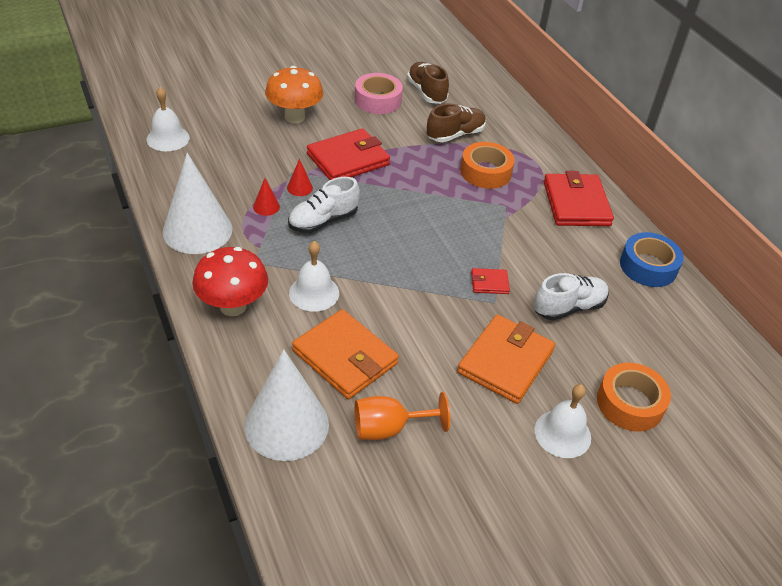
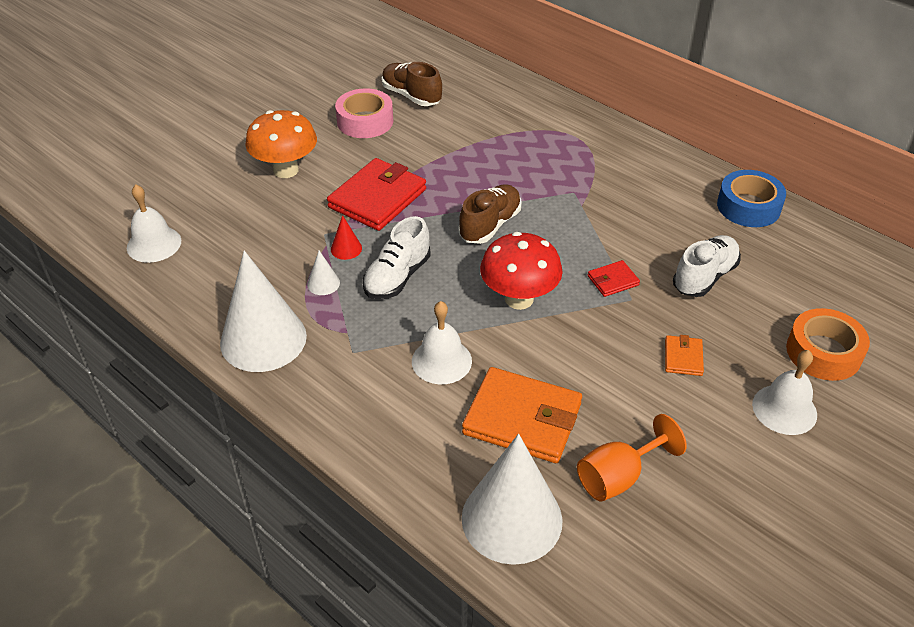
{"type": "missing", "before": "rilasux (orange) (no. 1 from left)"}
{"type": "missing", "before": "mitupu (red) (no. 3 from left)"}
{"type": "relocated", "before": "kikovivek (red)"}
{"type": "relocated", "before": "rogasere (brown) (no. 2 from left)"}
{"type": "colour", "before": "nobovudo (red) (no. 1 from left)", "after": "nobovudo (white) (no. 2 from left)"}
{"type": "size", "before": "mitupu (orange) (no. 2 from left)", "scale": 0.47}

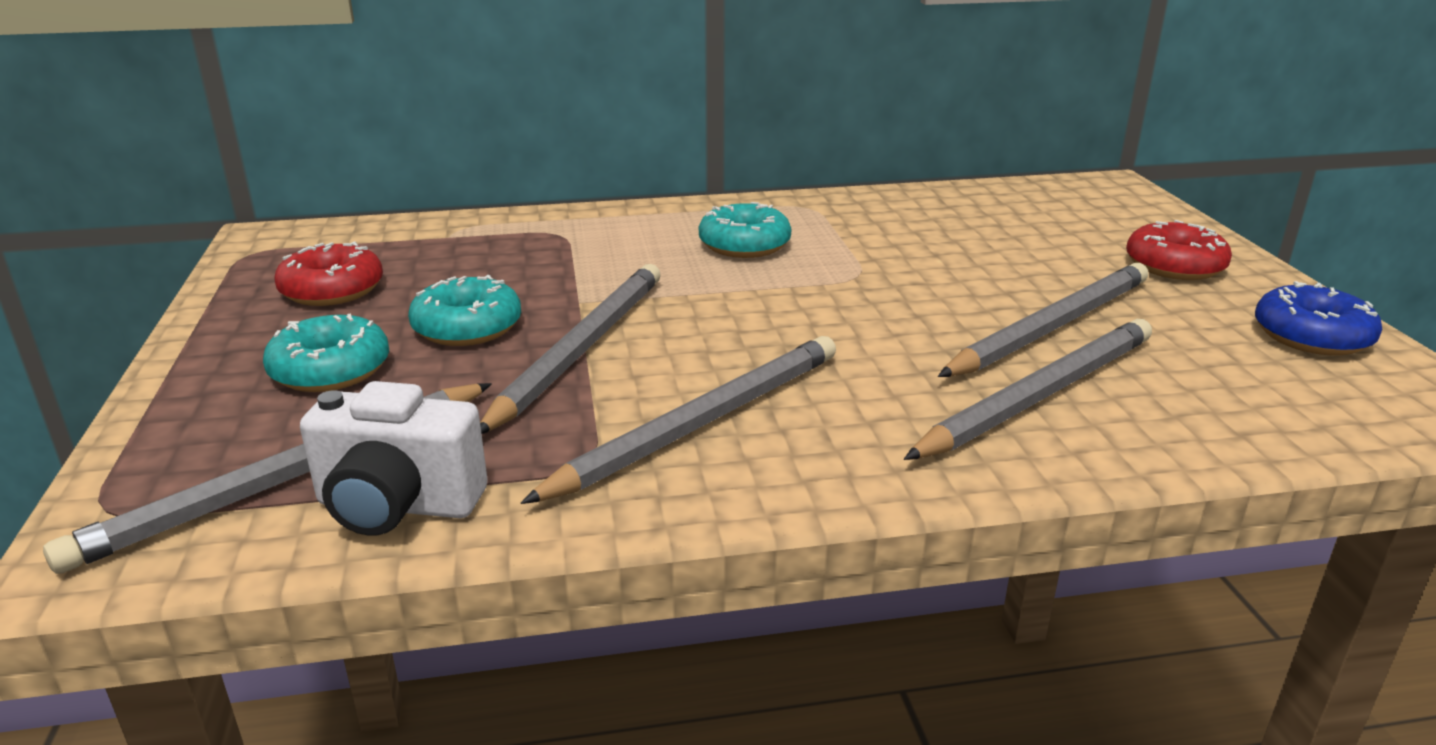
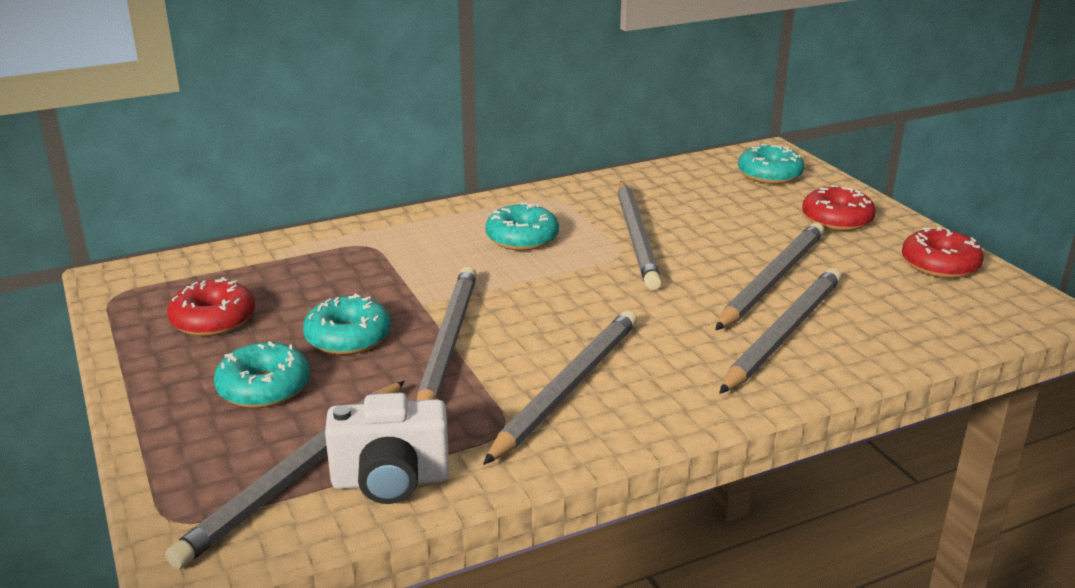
{"type": "appeared", "after": "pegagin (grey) (no. 4 from left)"}
{"type": "appeared", "after": "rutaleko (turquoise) (no. 4 from left)"}
{"type": "colour", "before": "rutaleko (blue)", "after": "rutaleko (red) (no. 3 from left)"}

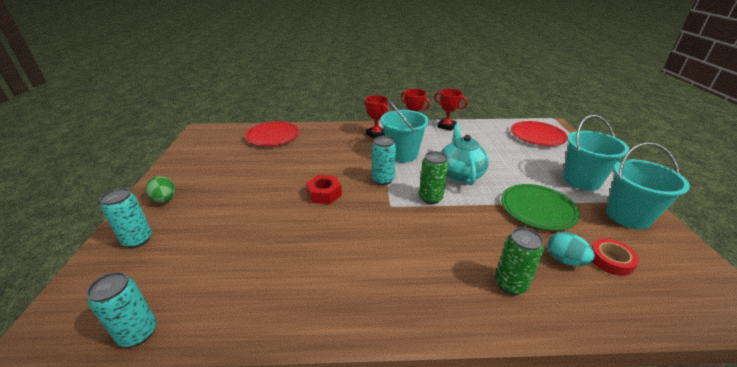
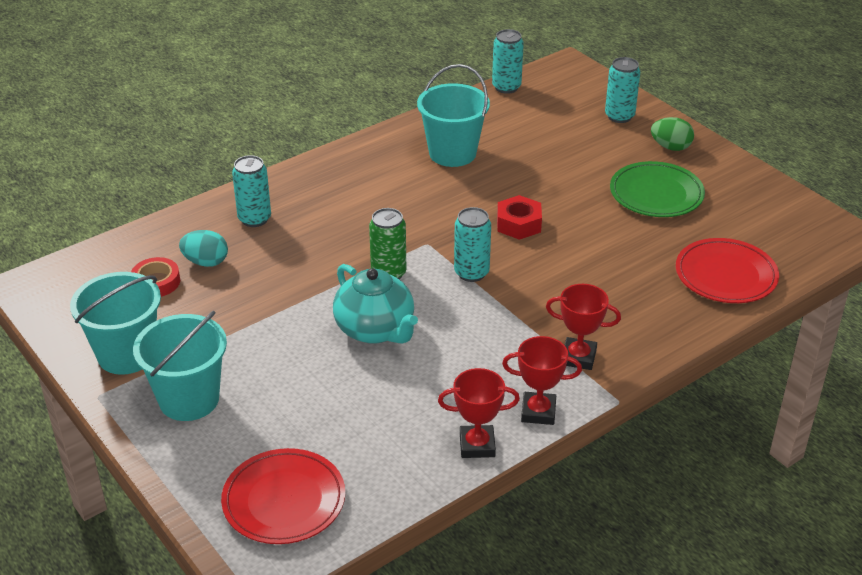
{"type": "relocated", "before": "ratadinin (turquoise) (no. 1 from left in the first image)", "after": "ratadinin (turquoise) (no. 3 from left)"}
{"type": "relocated", "before": "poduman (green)"}
{"type": "colour", "before": "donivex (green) (no. 2 from left)", "after": "donivex (turquoise) (no. 1 from left)"}

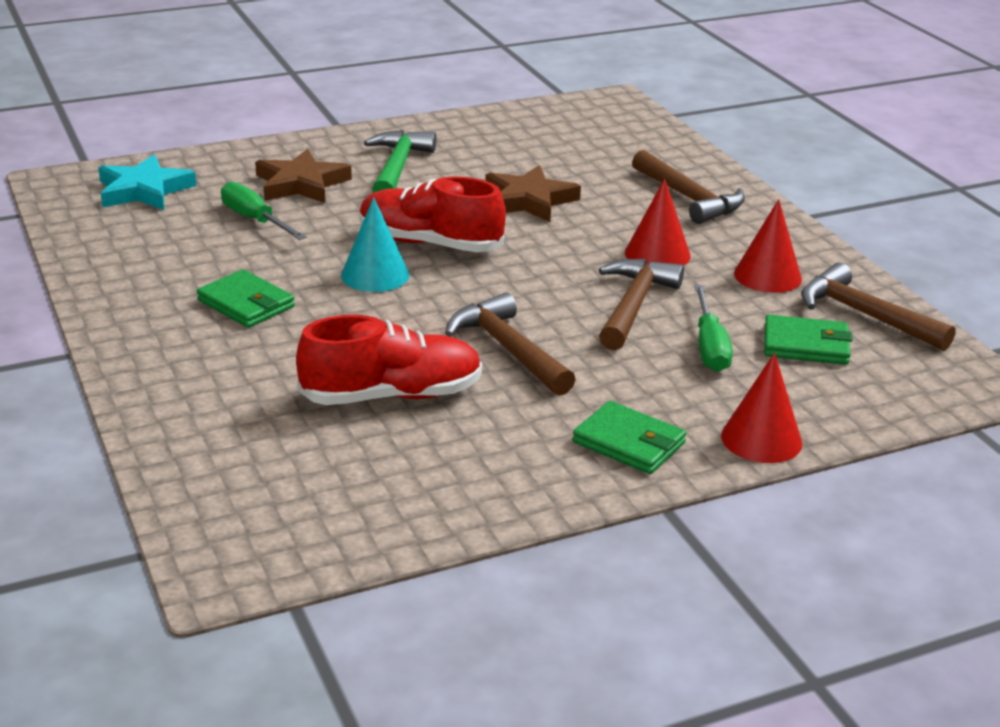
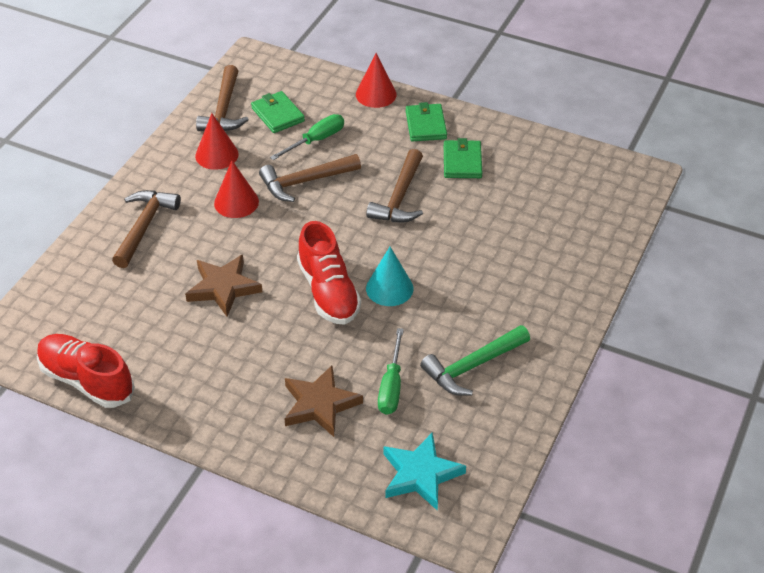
{"type": "relocated", "before": "mitupu (green) (no. 1 from left in the first image)", "after": "mitupu (green) (no. 3 from left)"}
{"type": "relocated", "before": "rogasere (red) (no. 1 from left)"}
{"type": "relocated", "before": "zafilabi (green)"}

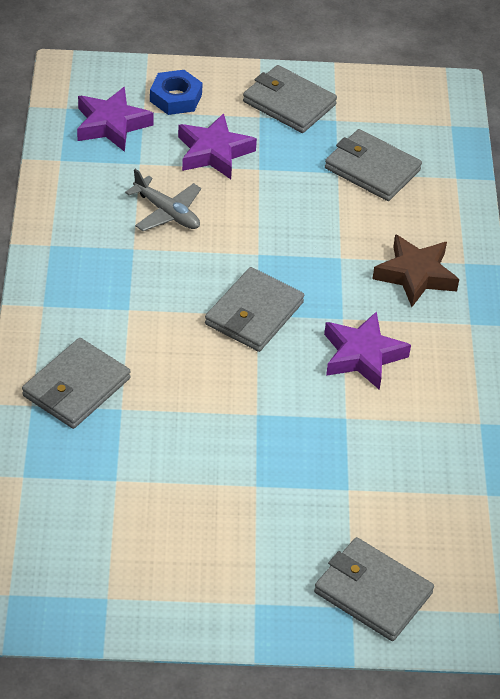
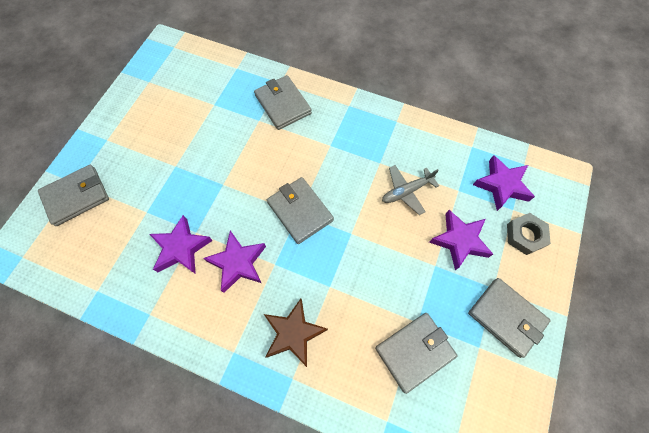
{"type": "appeared", "after": "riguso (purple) (no. 1 from left)"}
{"type": "colour", "before": "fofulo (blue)", "after": "fofulo (grey)"}
{"type": "spun", "before": "mitupu (grey) (no. 3 from left in the first image)", "turn": 75}

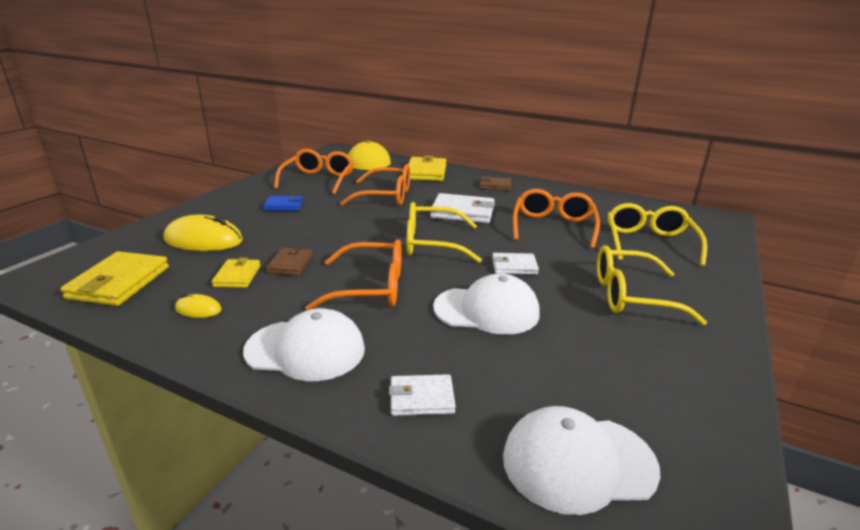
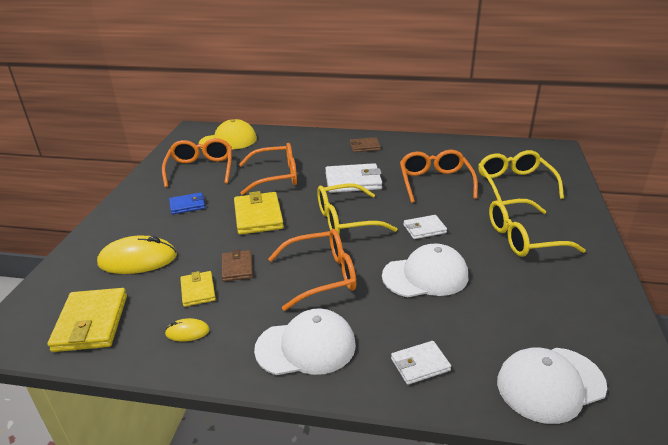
{"type": "relocated", "before": "mitupu (yellow) (no. 3 from left)"}

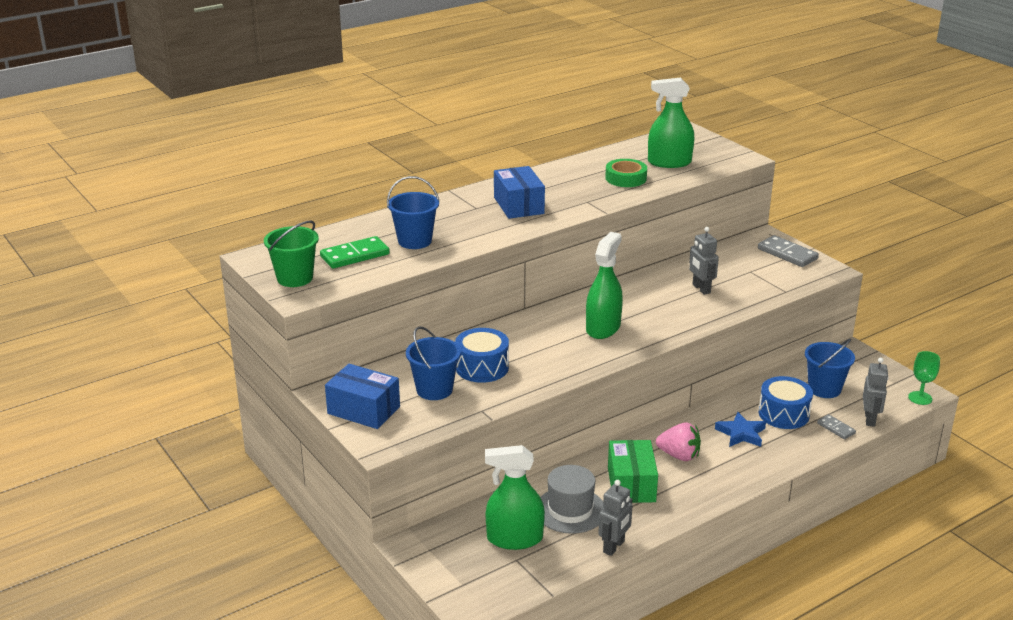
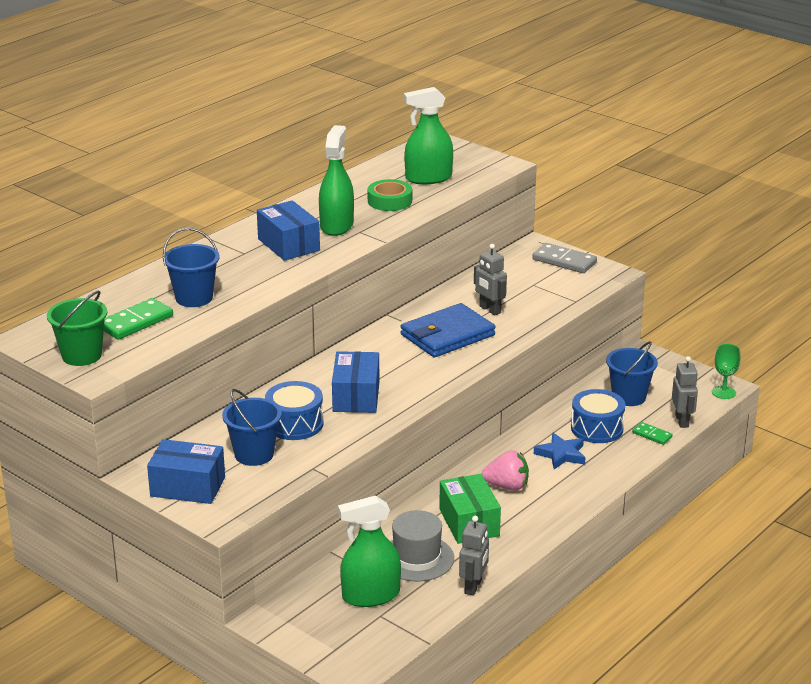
{"type": "appeared", "after": "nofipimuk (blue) (no. 3 from left)"}
{"type": "appeared", "after": "mitupu (blue)"}
{"type": "relocated", "before": "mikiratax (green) (no. 2 from left in the first image)", "after": "mikiratax (green) (no. 1 from left)"}
{"type": "colour", "before": "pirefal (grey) (no. 2 from left)", "after": "pirefal (green) (no. 2 from left)"}

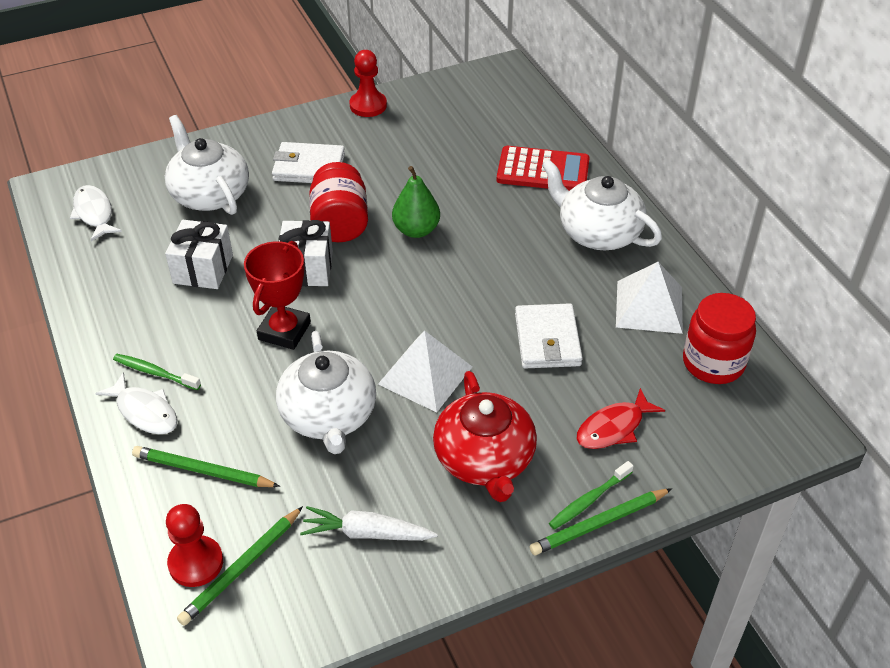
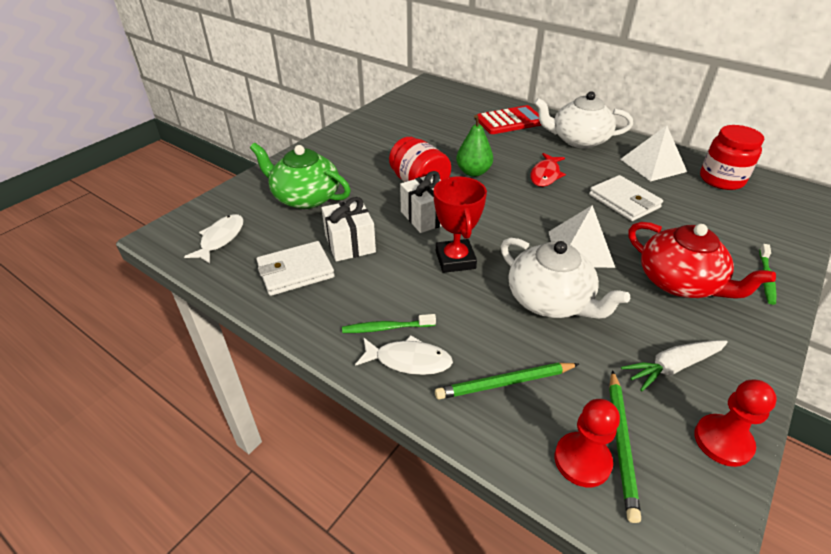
{"type": "missing", "before": "pegagin (green) (no. 3 from left)"}
{"type": "relocated", "before": "mitupu (white) (no. 1 from left)"}
{"type": "relocated", "before": "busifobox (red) (no. 2 from left)"}
{"type": "relocated", "before": "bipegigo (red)"}
{"type": "colour", "before": "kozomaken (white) (no. 1 from left)", "after": "kozomaken (green)"}
{"type": "spun", "before": "bipegigo (white) (no. 1 from left)", "turn": 75}

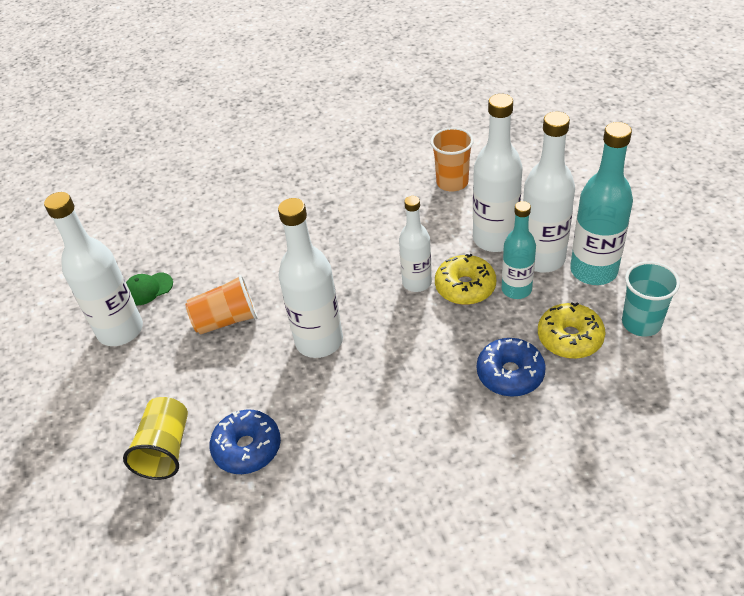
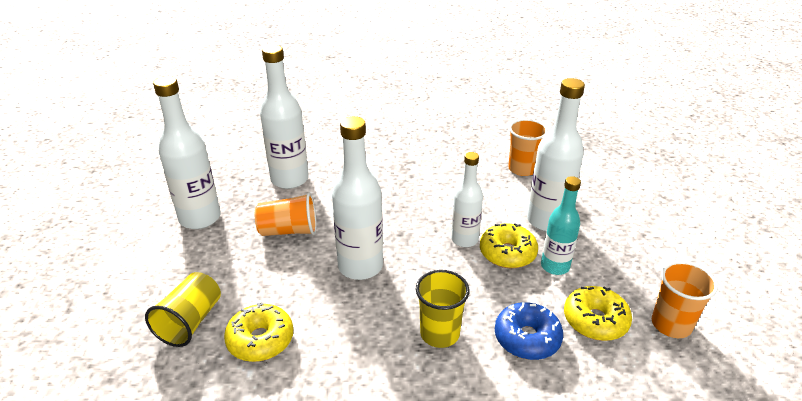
{"type": "missing", "before": "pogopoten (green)"}
{"type": "missing", "before": "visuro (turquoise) (no. 2 from left)"}
{"type": "appeared", "after": "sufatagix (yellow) (no. 2 from left)"}
{"type": "relocated", "before": "visuro (white) (no. 5 from left in the first image)", "after": "visuro (white) (no. 2 from left)"}
{"type": "colour", "before": "rutaleko (blue) (no. 1 from left)", "after": "rutaleko (yellow) (no. 1 from left)"}
{"type": "colour", "before": "sufatagix (turquoise)", "after": "sufatagix (orange) (no. 3 from left)"}

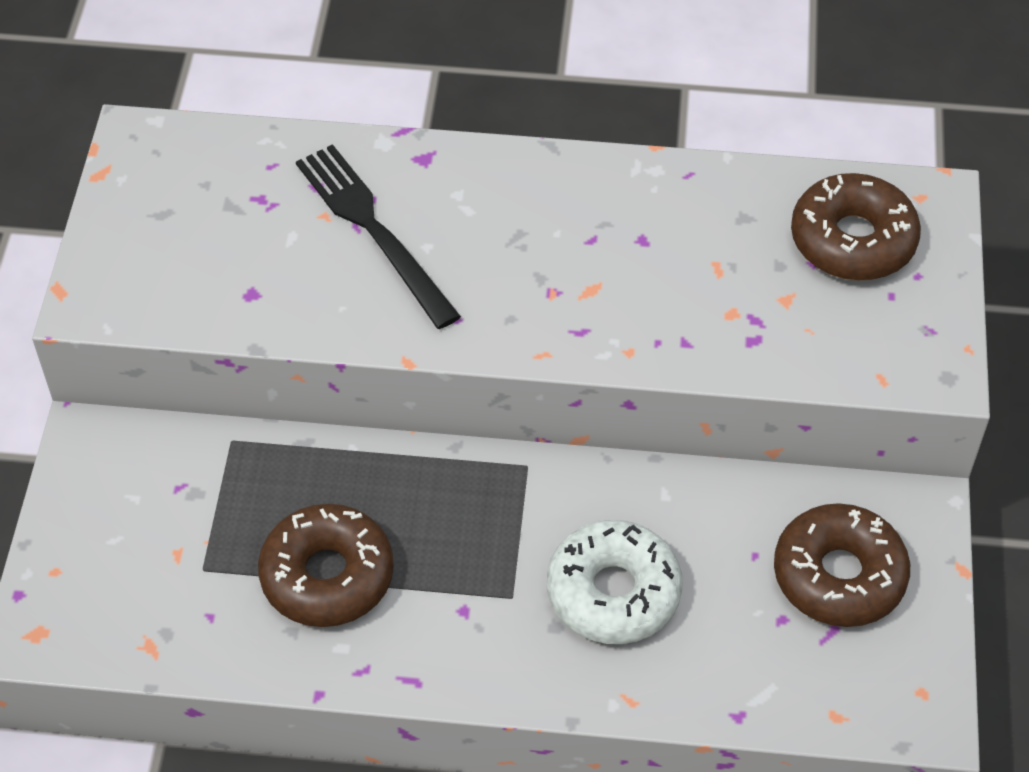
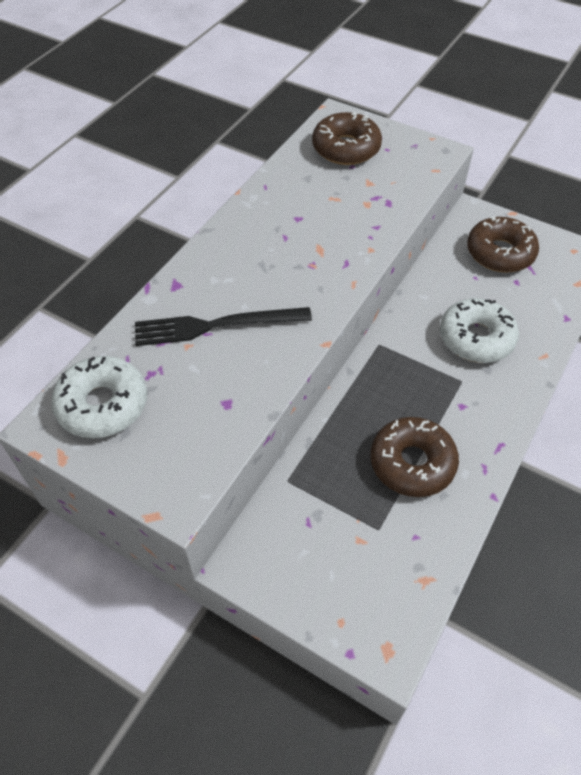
{"type": "appeared", "after": "rutaleko (white) (no. 1 from left)"}

